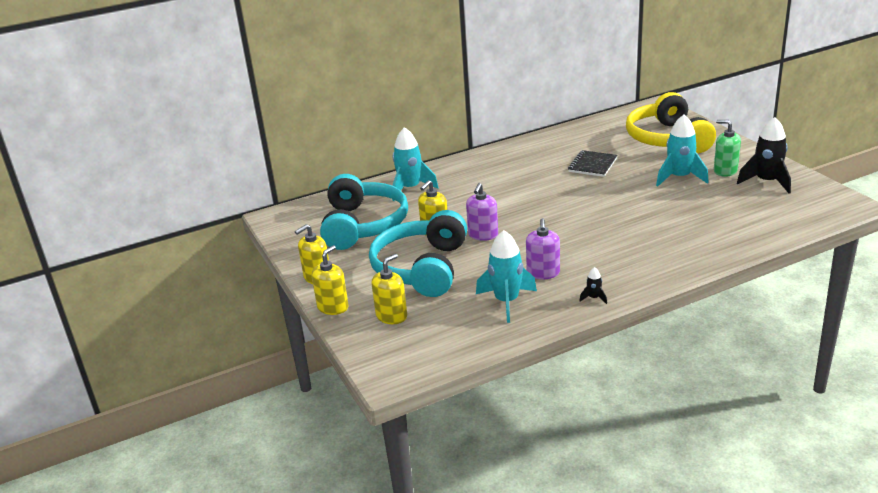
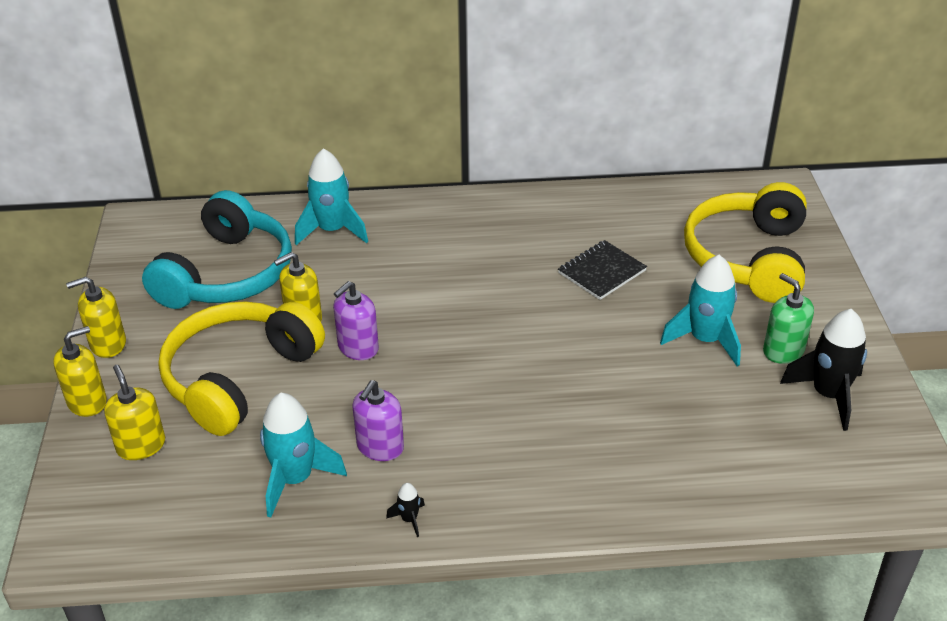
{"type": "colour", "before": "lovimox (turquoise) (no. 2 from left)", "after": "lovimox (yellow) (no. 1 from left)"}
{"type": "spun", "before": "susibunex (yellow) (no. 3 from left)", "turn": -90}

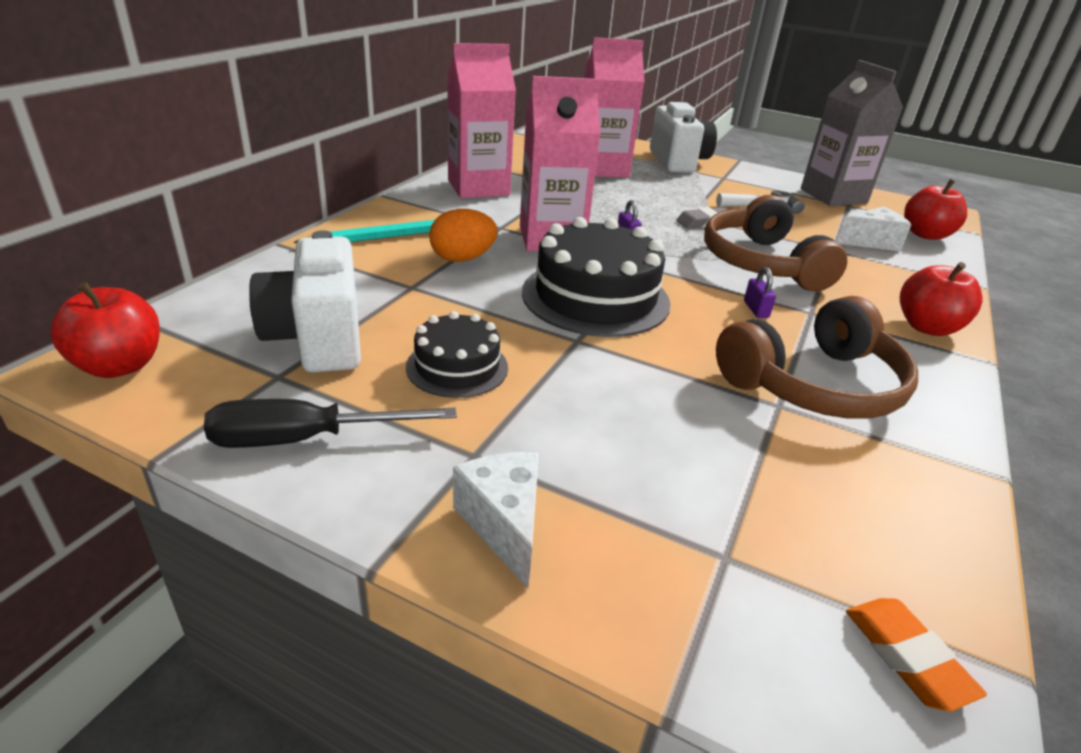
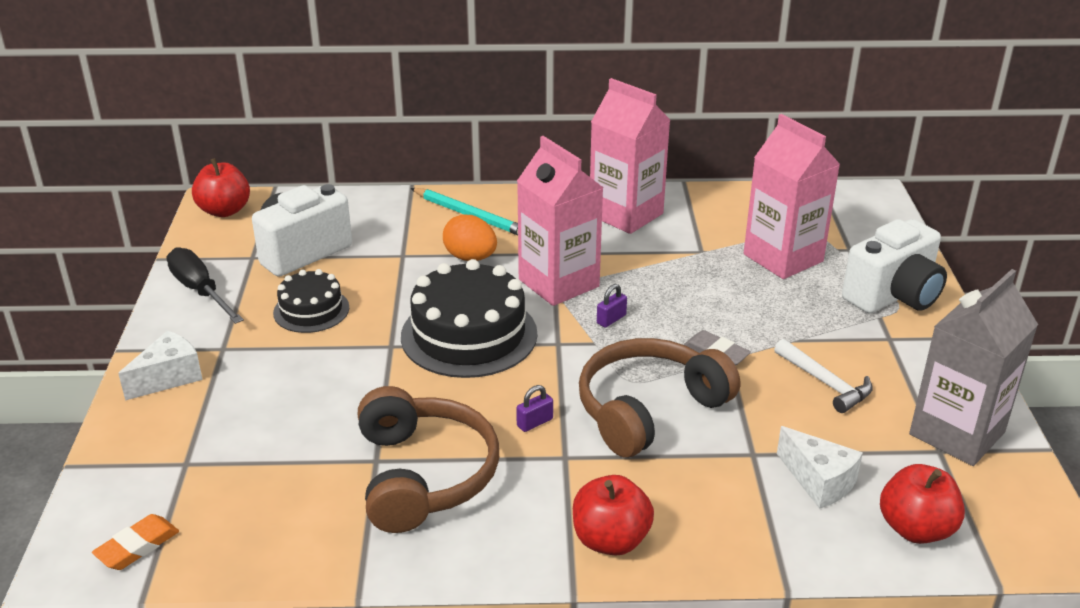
{"type": "spun", "before": "lovimox (brown) (no. 2 from left in the first image)", "turn": -135}

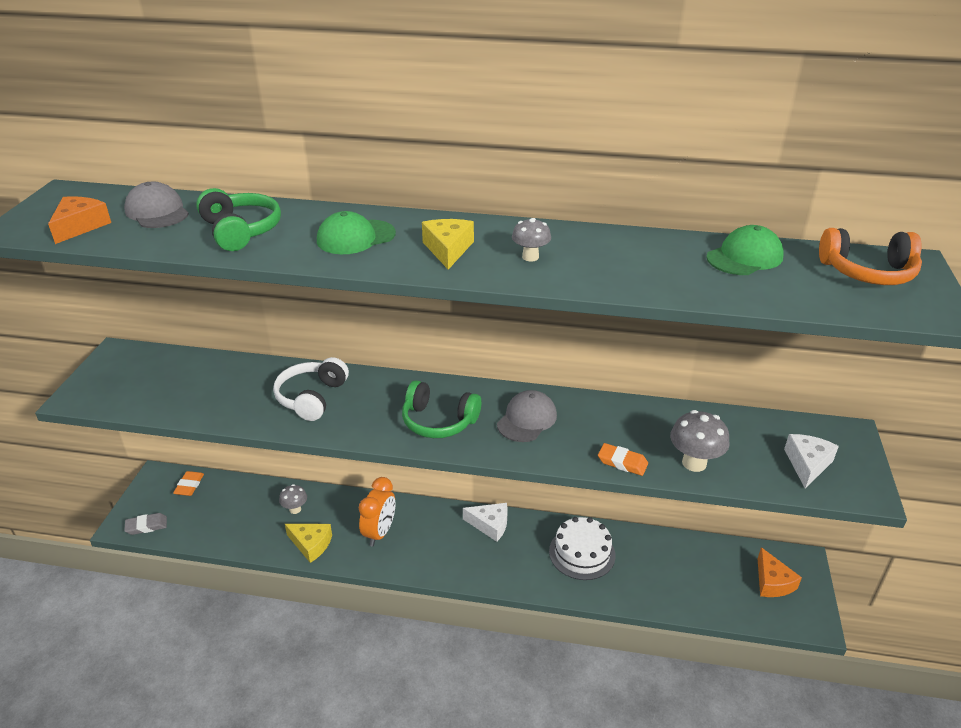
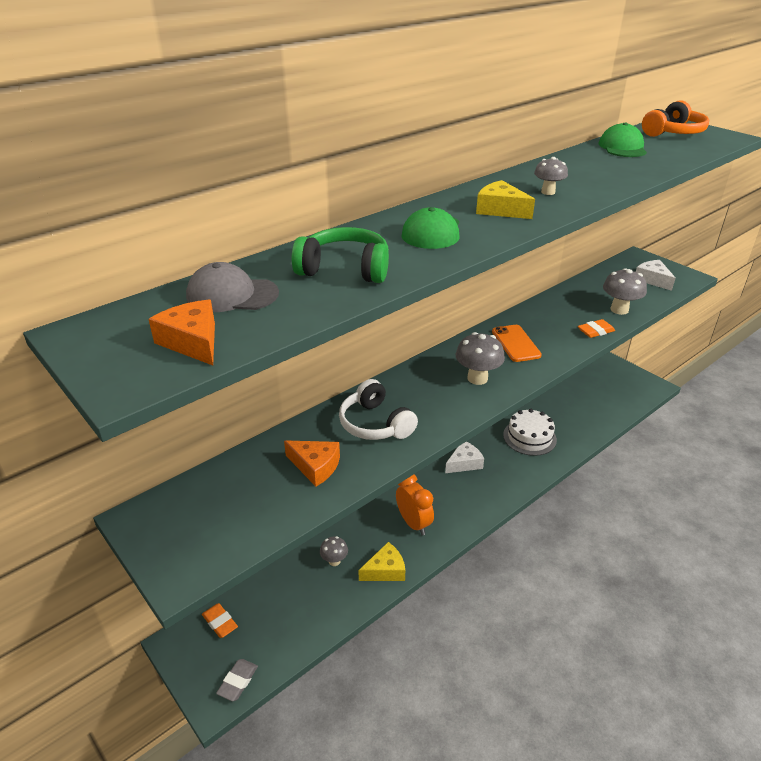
{"type": "relocated", "before": "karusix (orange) (no. 2 from left)"}
{"type": "exchanged", "before": "lovimox (green) (no. 2 from left)", "after": "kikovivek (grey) (no. 2 from left)"}
{"type": "exchanged", "before": "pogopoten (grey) (no. 2 from left)", "after": "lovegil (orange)"}

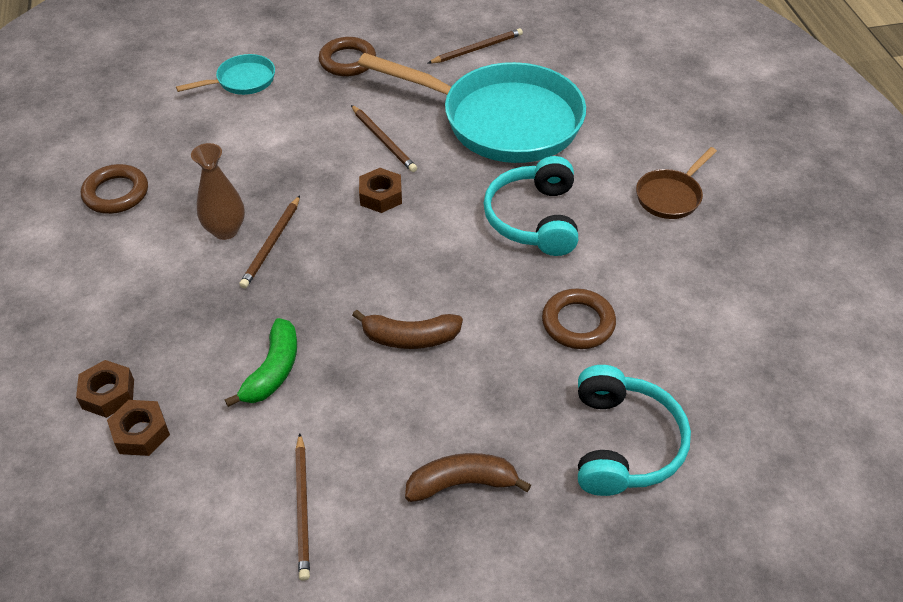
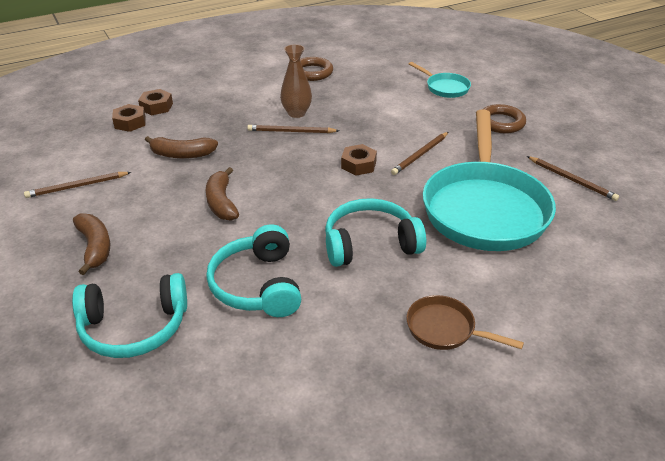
{"type": "exchanged", "before": "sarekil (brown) (no. 3 from left)", "after": "lovimox (turquoise) (no. 2 from left)"}
{"type": "colour", "before": "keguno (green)", "after": "keguno (brown) (no. 2 from left)"}

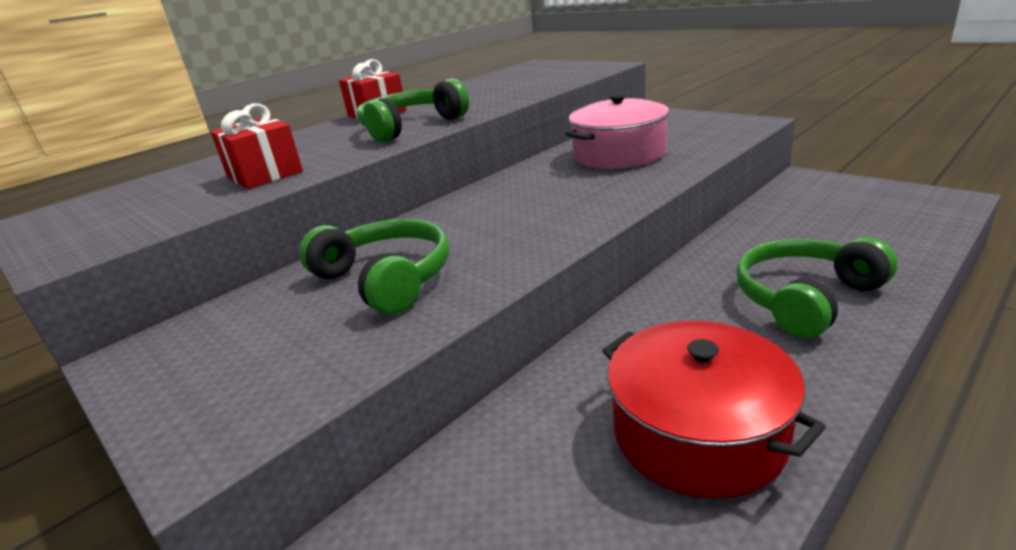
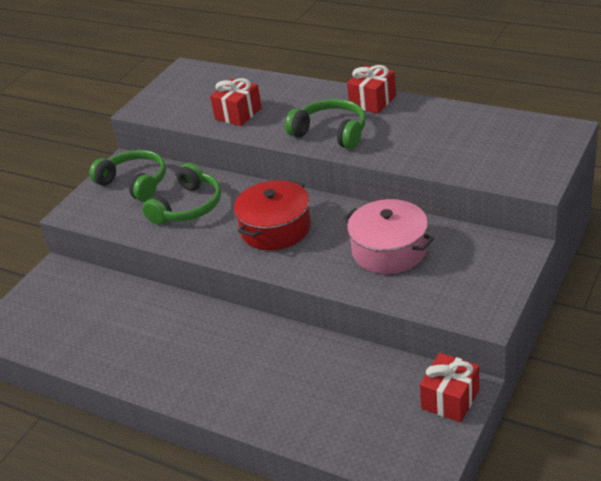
{"type": "appeared", "after": "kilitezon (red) (no. 3 from left)"}
{"type": "relocated", "before": "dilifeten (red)"}
{"type": "relocated", "before": "lovimox (green) (no. 3 from left in the first image)", "after": "lovimox (green) (no. 1 from left)"}

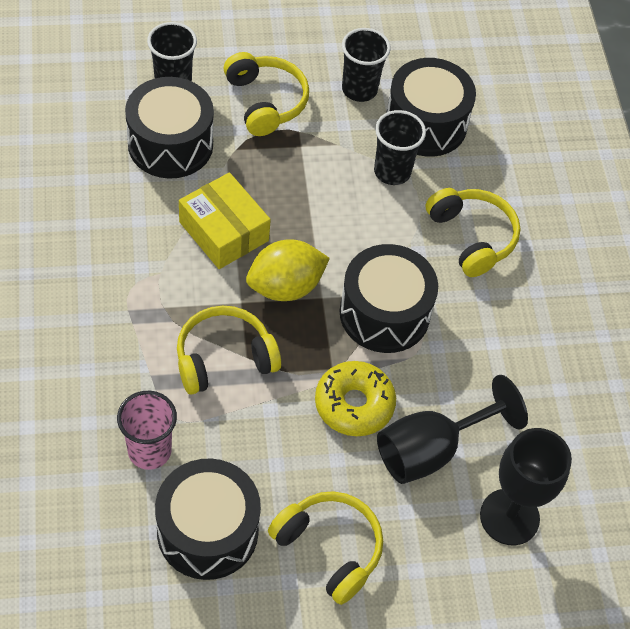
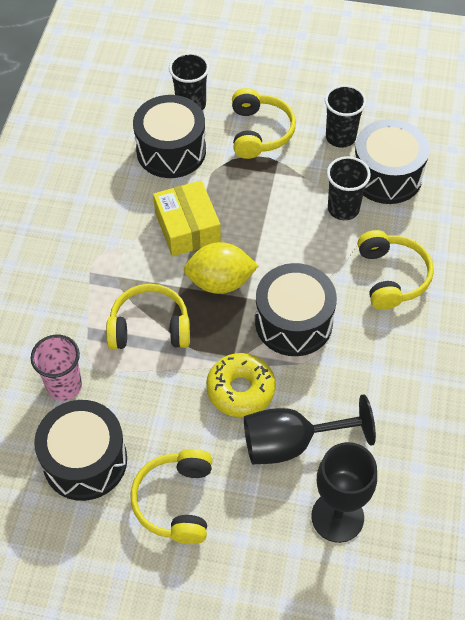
{"type": "spun", "before": "lovimox (yellow) (no. 3 from left in the first image)", "turn": -150}

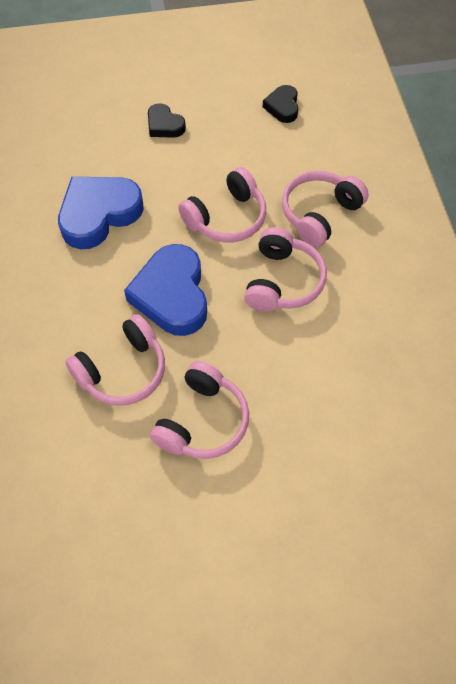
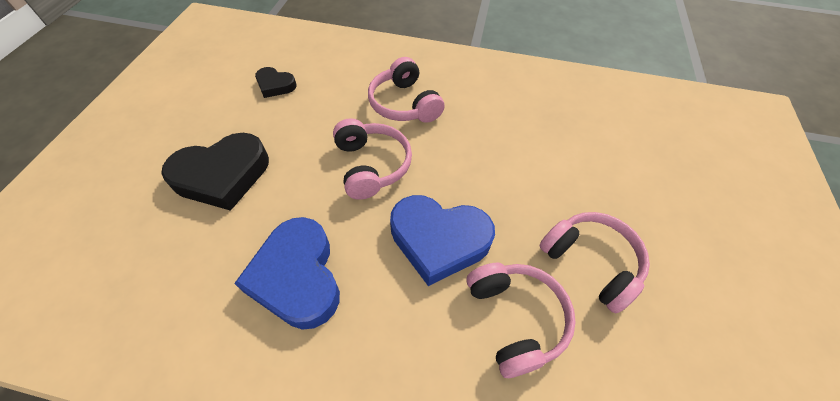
{"type": "missing", "before": "lovimox (pink) (no. 4 from left)"}
{"type": "size", "before": "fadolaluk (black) (no. 1 from left)", "scale": 1.91}

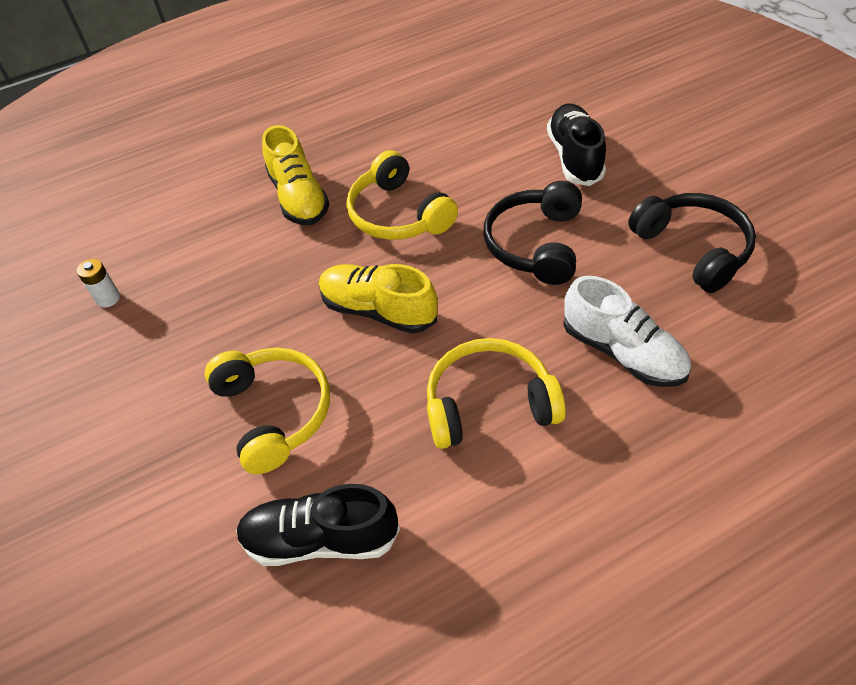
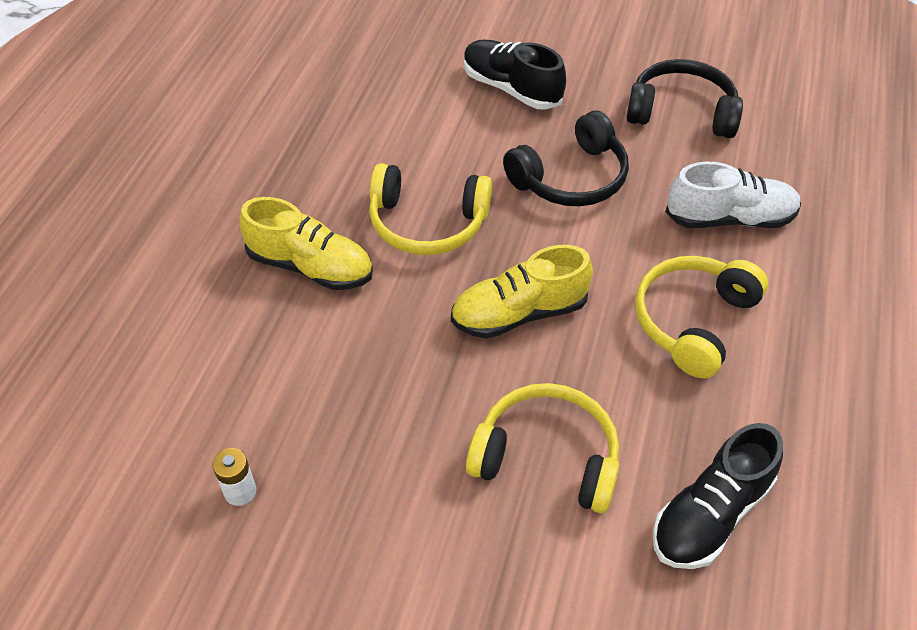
{"type": "spun", "before": "lovimox (black) (no. 1 from left)", "turn": -90}

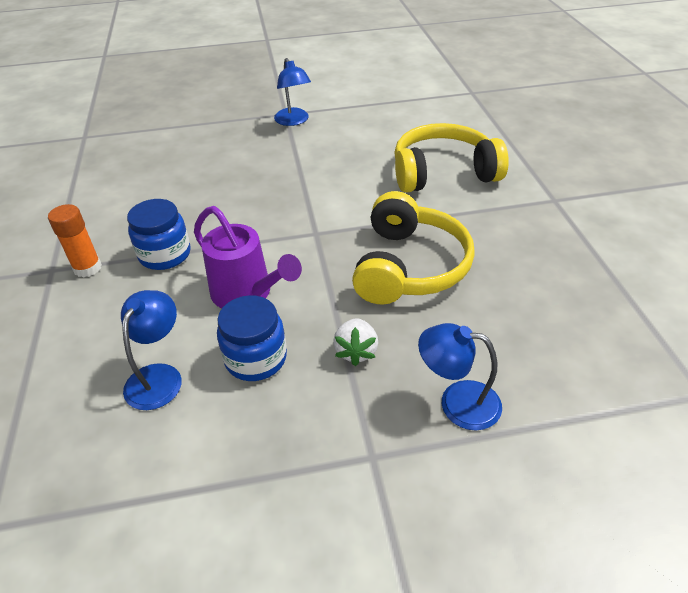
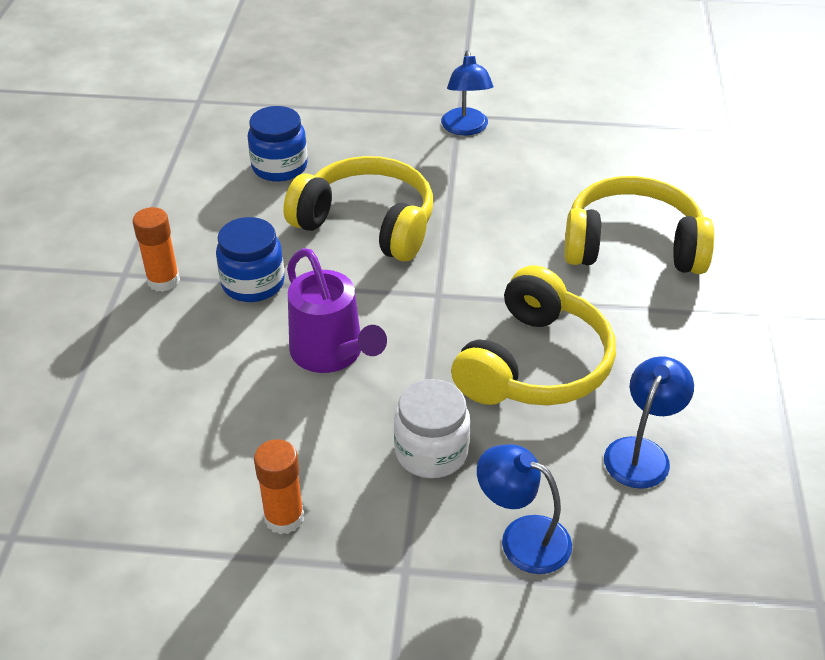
{"type": "appeared", "after": "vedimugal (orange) (no. 2 from left)"}
{"type": "appeared", "after": "lovimox (yellow) (no. 1 from left)"}
{"type": "relocated", "before": "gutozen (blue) (no. 1 from left in the first image)", "after": "gutozen (blue) (no. 3 from left)"}
{"type": "relocated", "before": "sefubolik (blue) (no. 2 from left)"}
{"type": "exchanged", "before": "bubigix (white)", "after": "sefubolik (white)"}

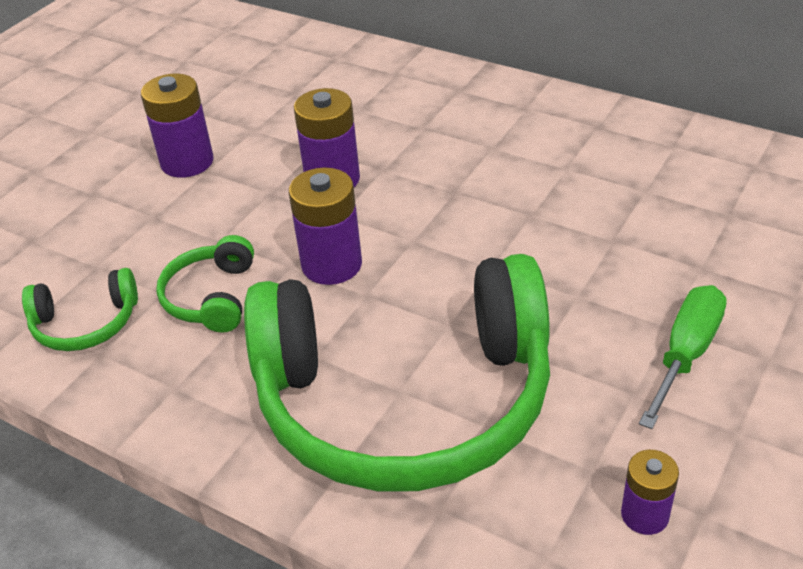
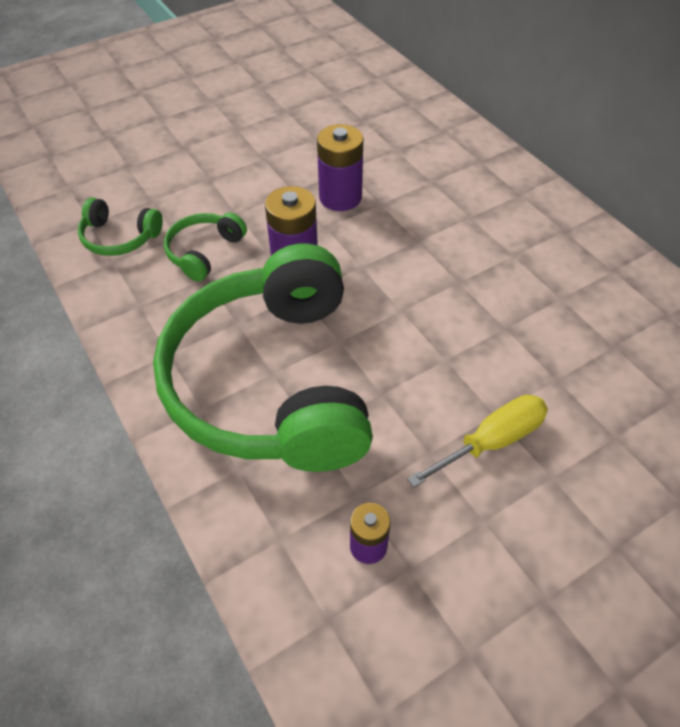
{"type": "missing", "before": "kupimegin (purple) (no. 1 from left)"}
{"type": "colour", "before": "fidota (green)", "after": "fidota (yellow)"}
{"type": "spun", "before": "lovimox (green) (no. 3 from left)", "turn": 60}

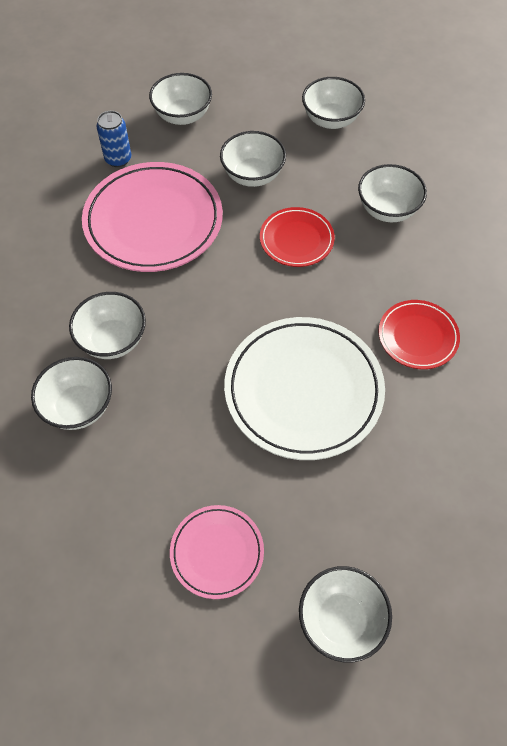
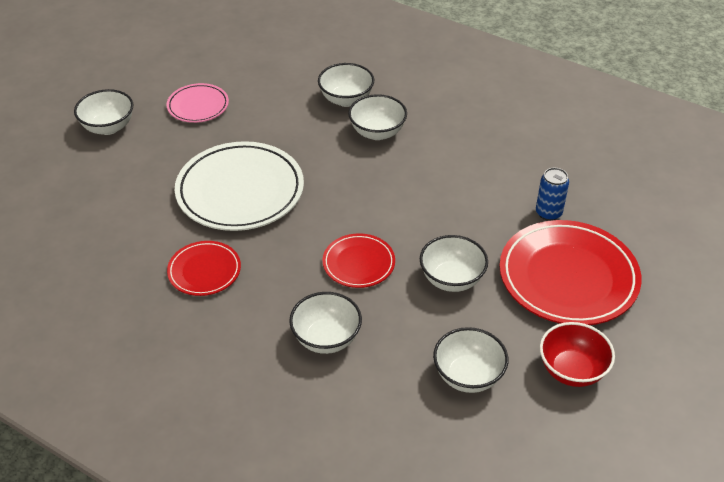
{"type": "missing", "before": "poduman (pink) (no. 1 from left)"}
{"type": "appeared", "after": "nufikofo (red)"}
{"type": "exchanged", "before": "nufikofo (white) (no. 3 from left)", "after": "poduman (red) (no. 3 from left)"}

